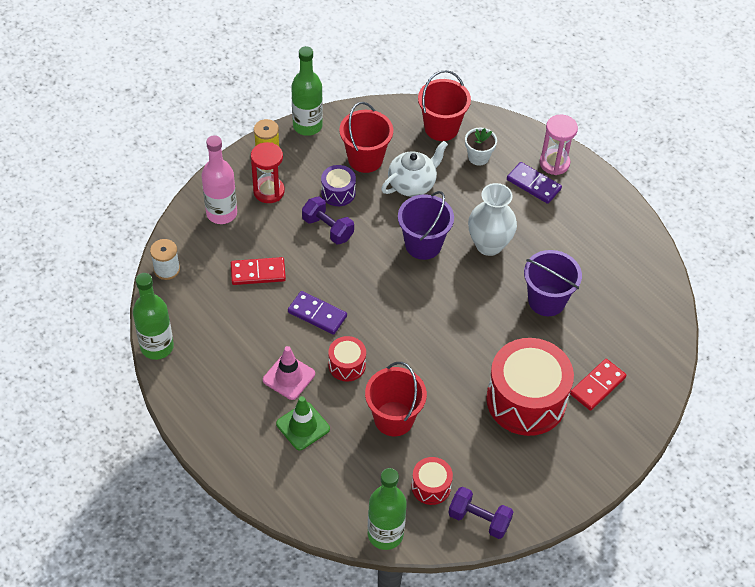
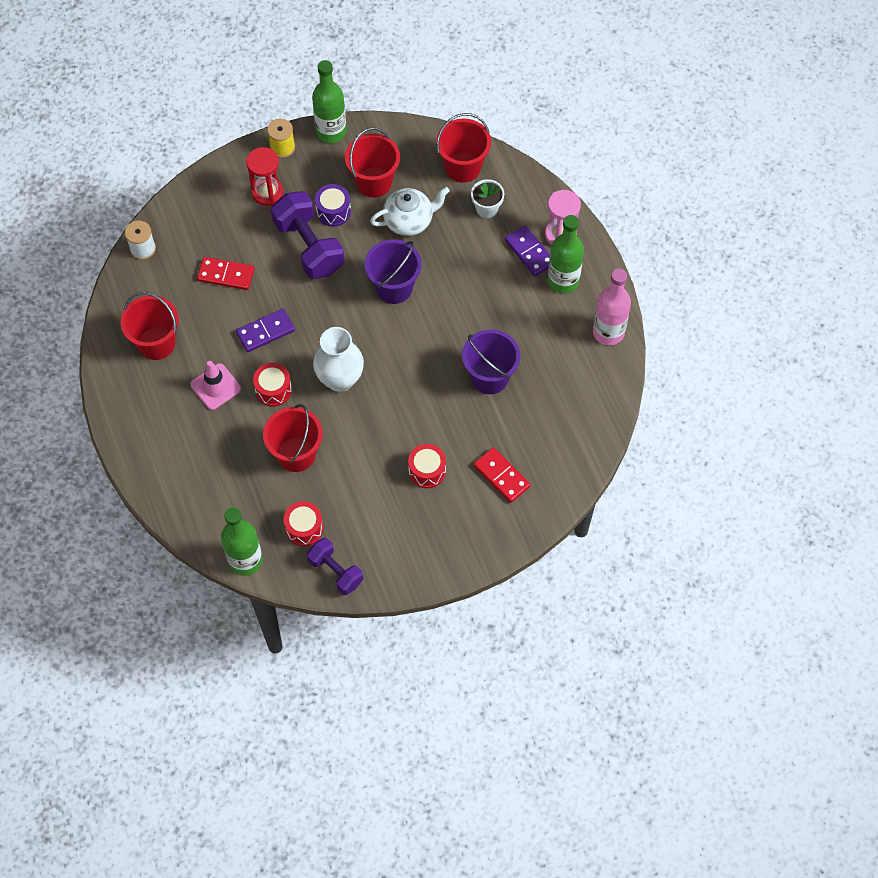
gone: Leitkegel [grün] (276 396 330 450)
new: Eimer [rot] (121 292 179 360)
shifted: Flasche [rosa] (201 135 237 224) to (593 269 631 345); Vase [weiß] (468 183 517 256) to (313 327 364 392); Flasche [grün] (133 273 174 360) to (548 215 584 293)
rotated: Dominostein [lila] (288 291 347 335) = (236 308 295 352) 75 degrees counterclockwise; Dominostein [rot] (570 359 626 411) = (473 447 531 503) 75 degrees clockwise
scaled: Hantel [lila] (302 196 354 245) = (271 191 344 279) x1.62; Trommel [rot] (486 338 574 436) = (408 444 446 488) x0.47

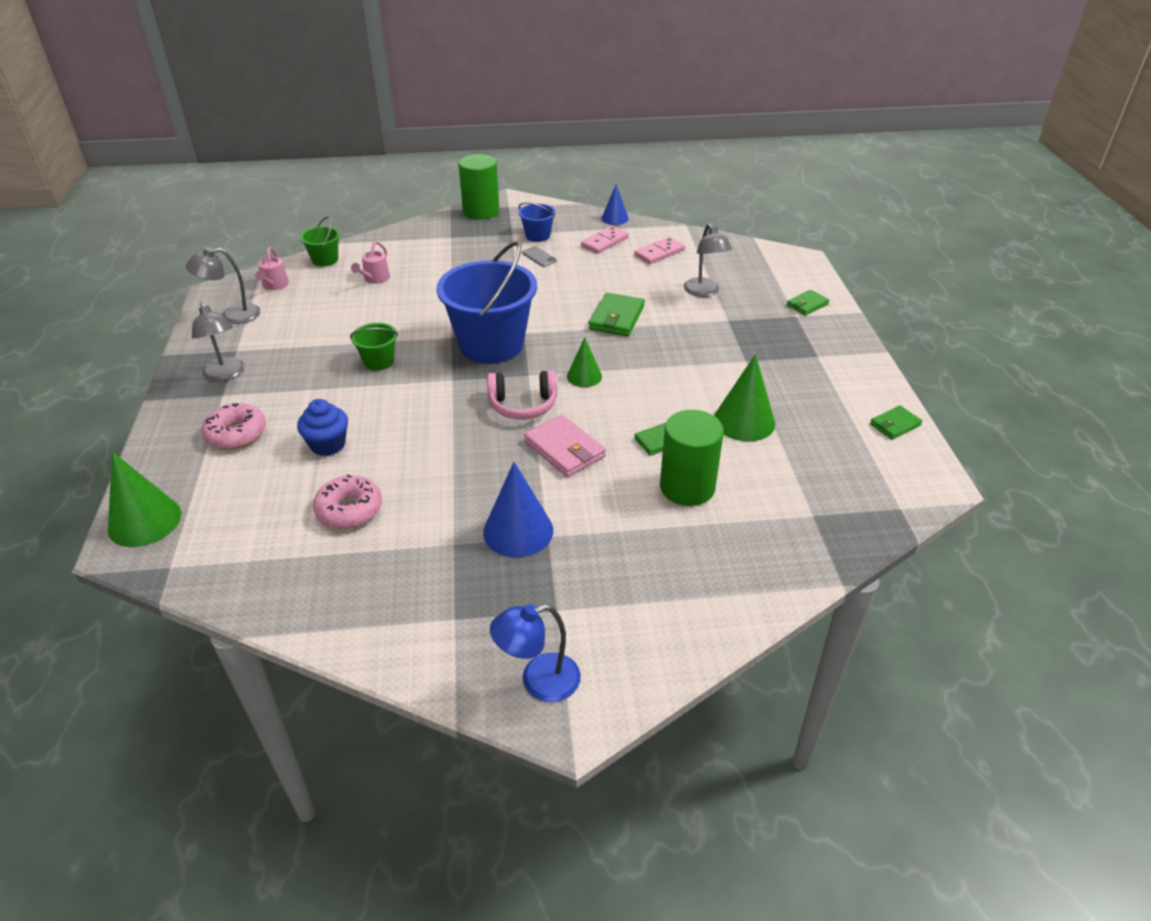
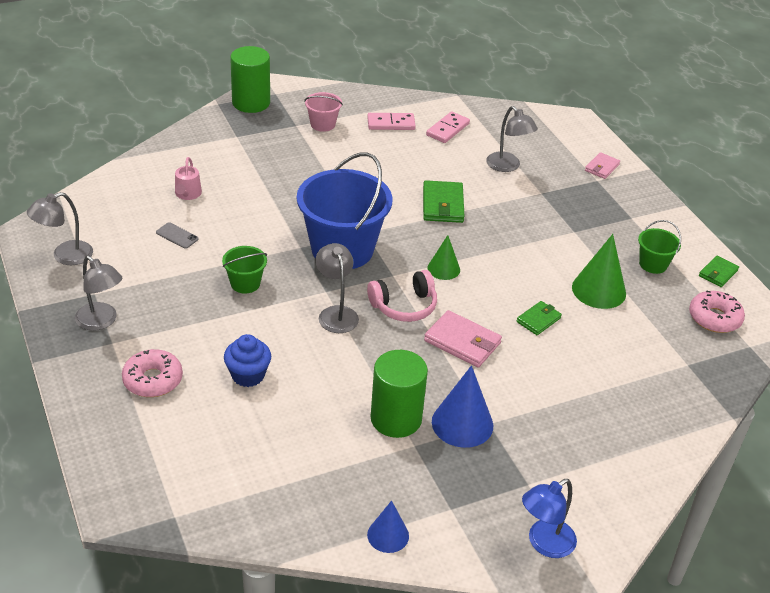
gone: Gießkanne [rosa] (255 247 289 290); Kegel [grün] (108 452 181 547)
new: Lampe [grau] (315 243 359 333)
shifted: Kegel [blau] (601 184 629 225) to (367 500 409 553); Eimer [grün] (300 217 340 267) to (638 220 681 274); Handy [grau] (522 246 557 267) to (156 222 199 249); Vollzylinder [grün] (660 410 724 506) to (371 350 428 438); Donut [rosa] (313 474 382 529) to (689 291 745 333)
repainted: Eimer [blau] (519 203 556 242) to Eimer [rosa] (304 92 343 132); Geldbörse [grün] (787 290 829 316) to Geldbörse [rosa] (585 152 620 179)
rotated: Dominostein [rosa] (581 226 629 254) = (367 113 416 130) 60 degrees clockwise

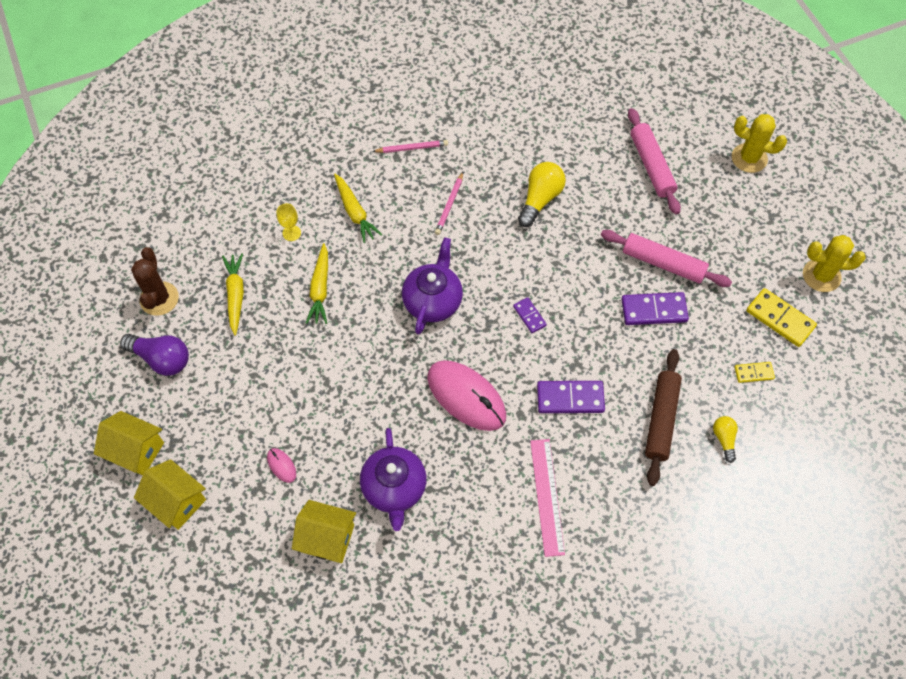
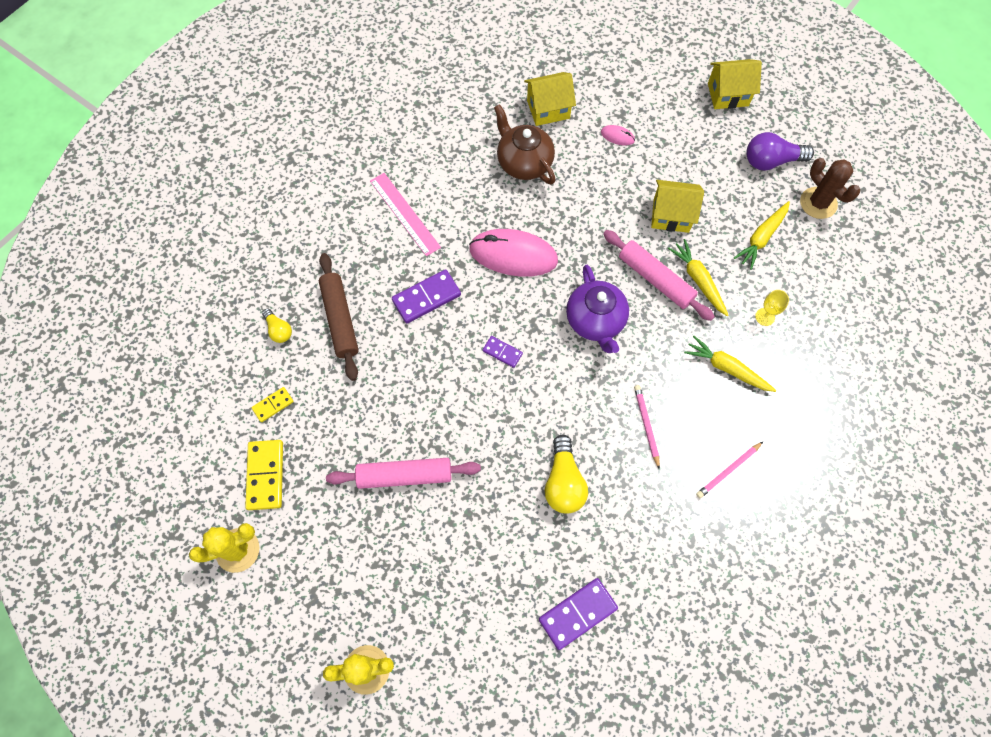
shifted: Nudelholz [rosa] (628 108 681 215) to (603 230 715 321); Dominostein [lila] (621 292 689 325) to (539 578 618 650); Haus [gelb] (134 459 206 530) to (651 180 704 233)
repainted: Teekanne [lila] (360 428 427 531) to Teekanne [braun] (494 104 555 185)
rotated: Karotte [gelb] (222 253 244 336) = (734 201 790 270) 75 degrees clockwise; Dominostein [gelb] (746 288 817 347) = (245 440 283 510) 75 degrees clockwise

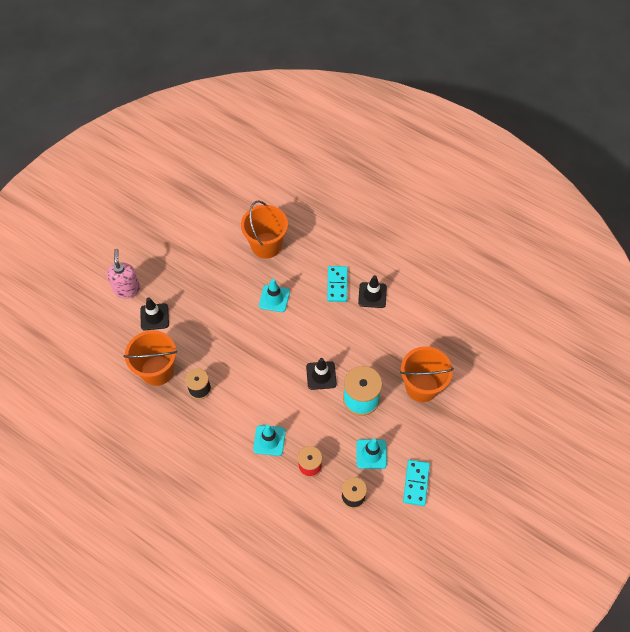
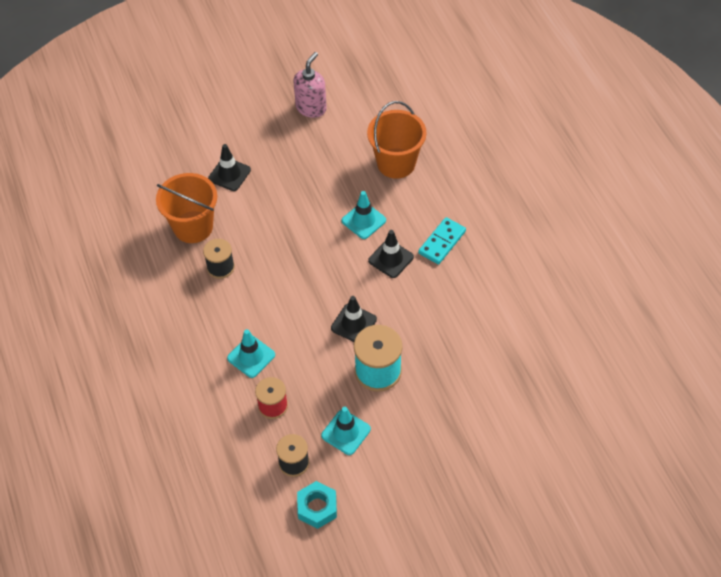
gone: Eimer [orange] (400 347 454 402); Dominostein [türkis] (403 460 430 506)
new: Sechskantmutter [türkis] (297 481 337 529)
shifted: Seifenspender [rosa] (107 249 141 298) to (293 52 327 118); Leitkegel [schwarz] (358 275 387 308) to (368 230 414 278)

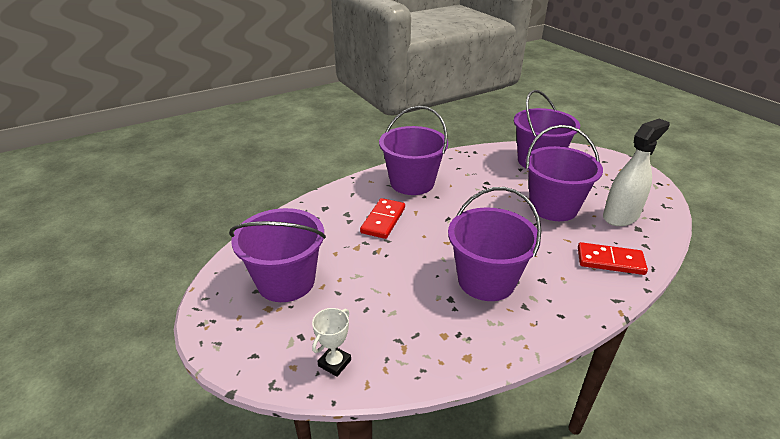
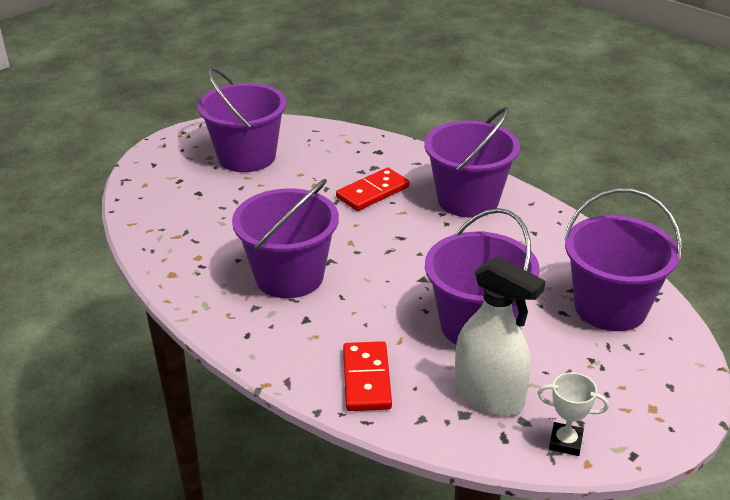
shifted: Pokal [weiß] (312 308 351 377) to (537 372 609 456)
rotated: Dominostein [rot] (360 198 405 239) = (336 168 409 211) 45 degrees counterclockwise

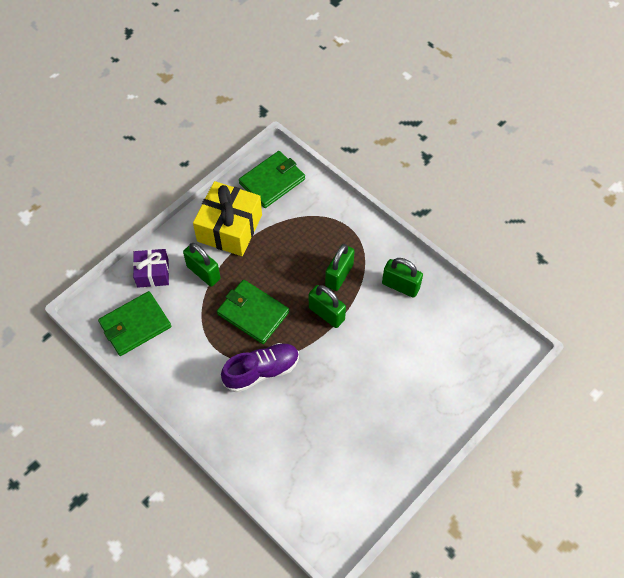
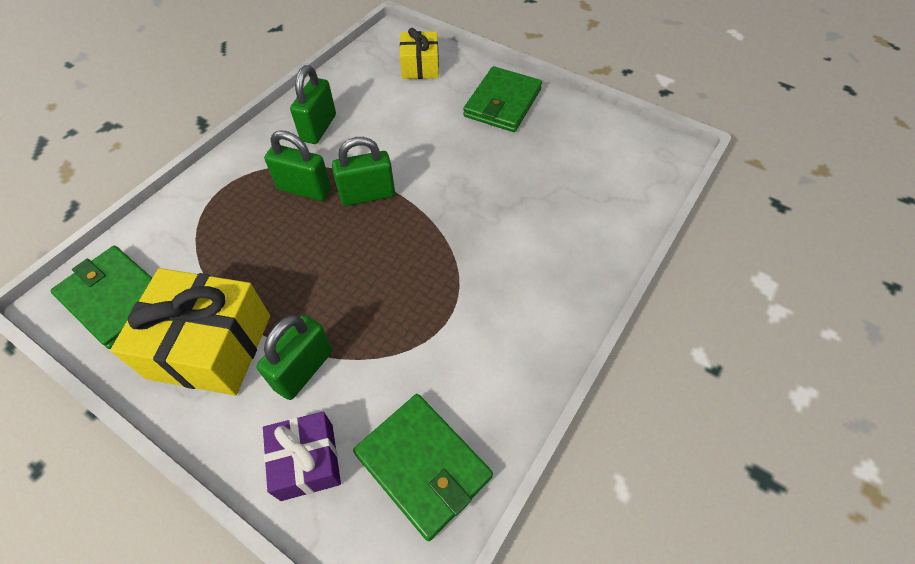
gone: Schuh [lila] (221 343 299 393)
new: Geschenk [gelb] (400 28 439 79)
shifted: Geldbörse [grün] (217 280 289 344) to (463 66 542 132)
rotated: Vorhängeschloss [grün] (309 285 346 328) = (332 137 395 206) 45 degrees clockwise

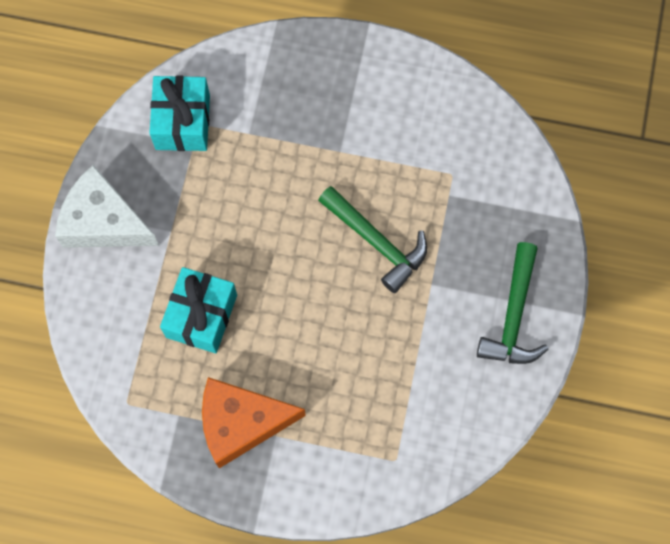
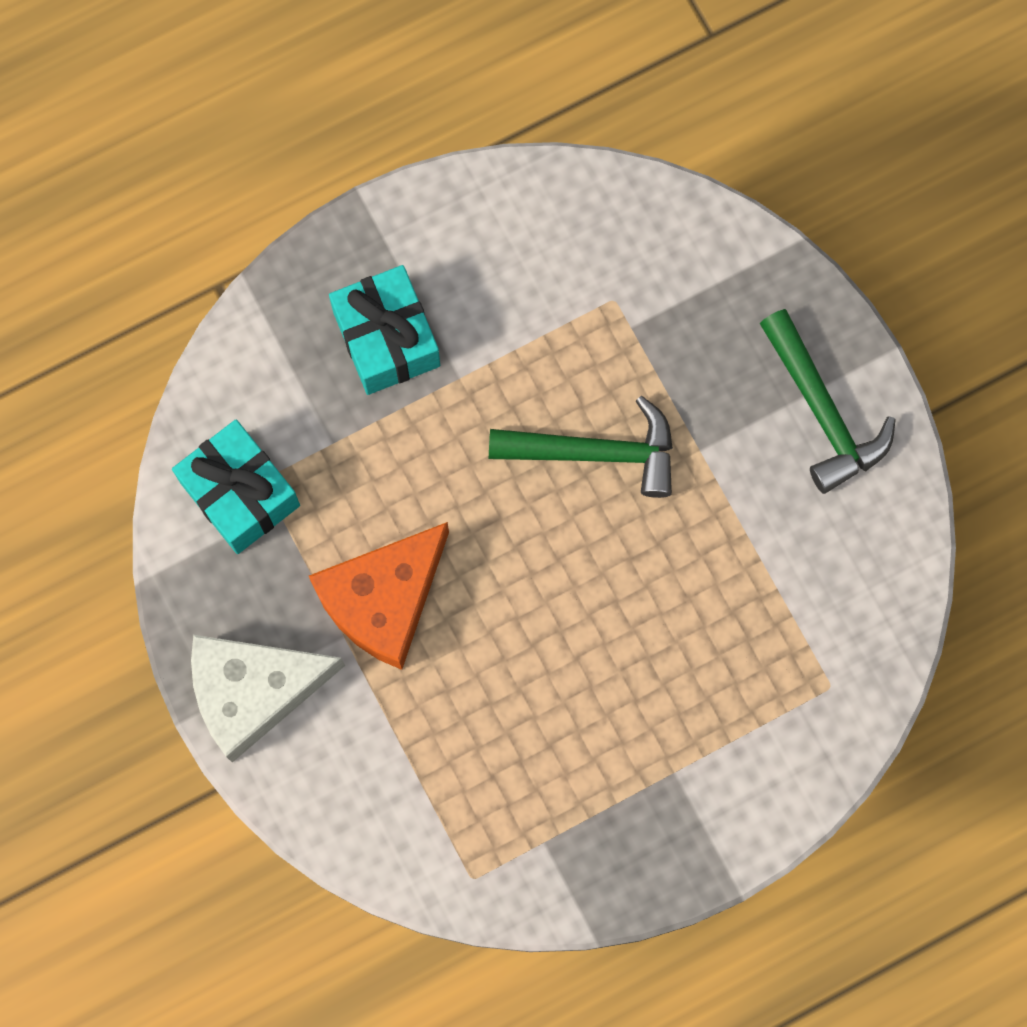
shifted: Geschenk [türkis] (160 267 237 353) to (329 265 440 395); Käse [orange] (202 377 306 468) to (309 522 449 670)

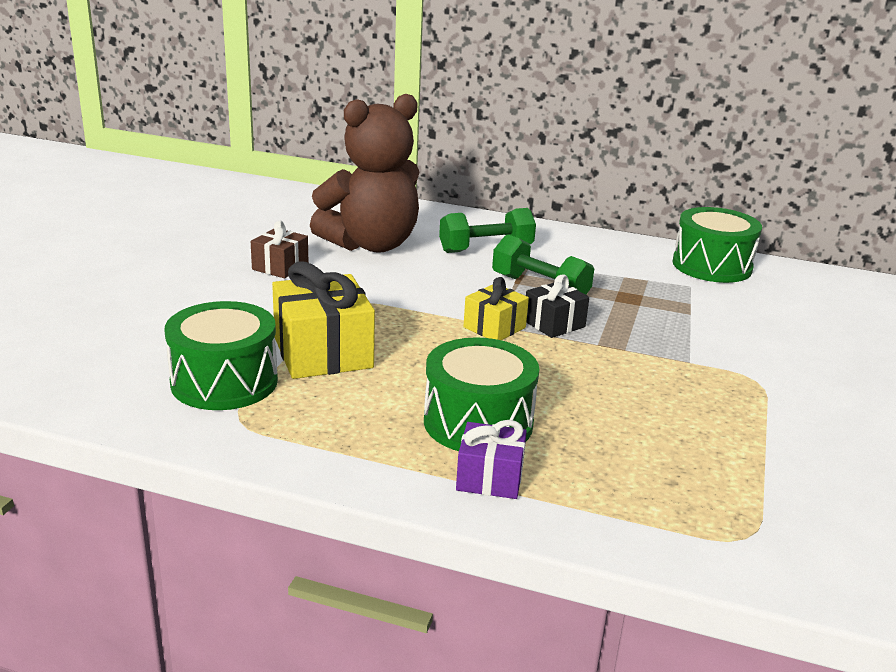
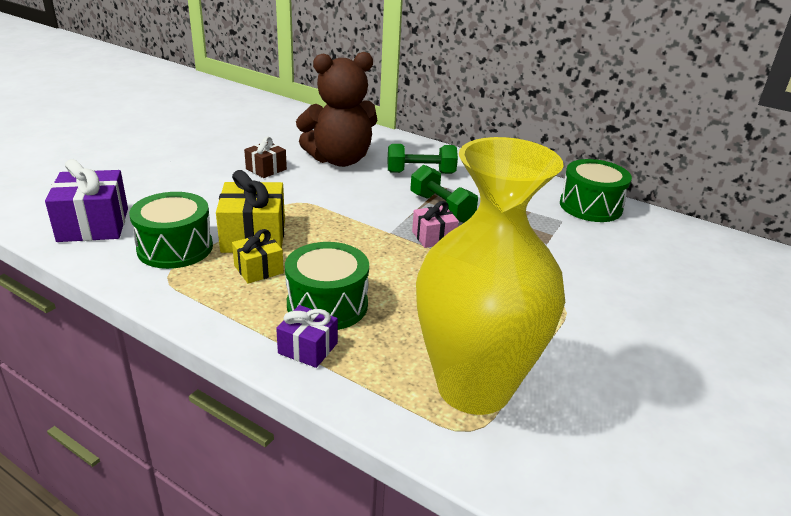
new: Vase [gelb] (416 137 565 415); Geschenk [lila] (45 159 128 242)
shifted: Geschenk [gelb] (463 277 529 340) to (232 229 284 284)
repainted: Geschenk [schwarz] (526 275 589 338) to Geschenk [rosa] (412 201 459 248)

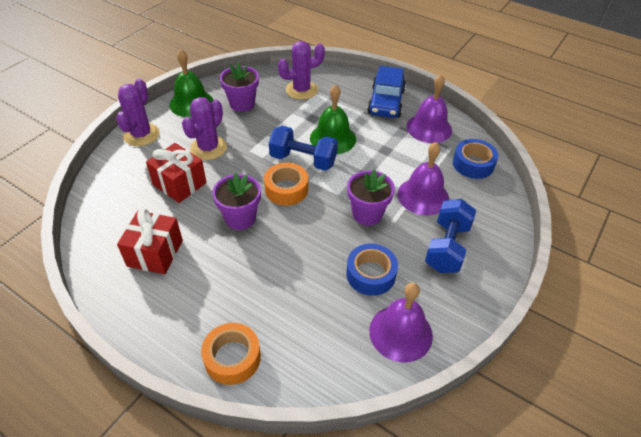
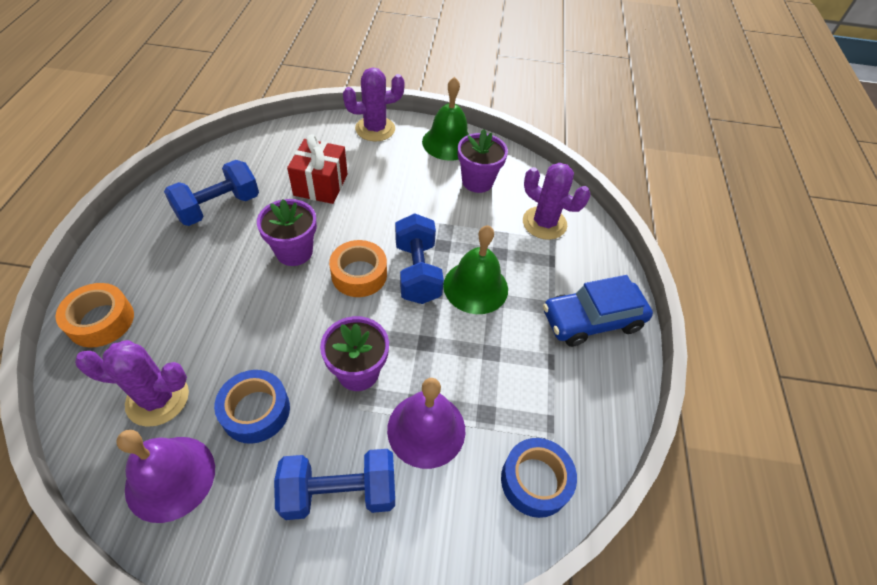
gone: Glocke [lila] (407 75 452 143)
shifted: Kaktus [lila] (182 97 227 160) to (75 340 189 427)
swapped: Geschenk [rot] (117 208 183 274) to Hantel [blau] (164 160 259 226)

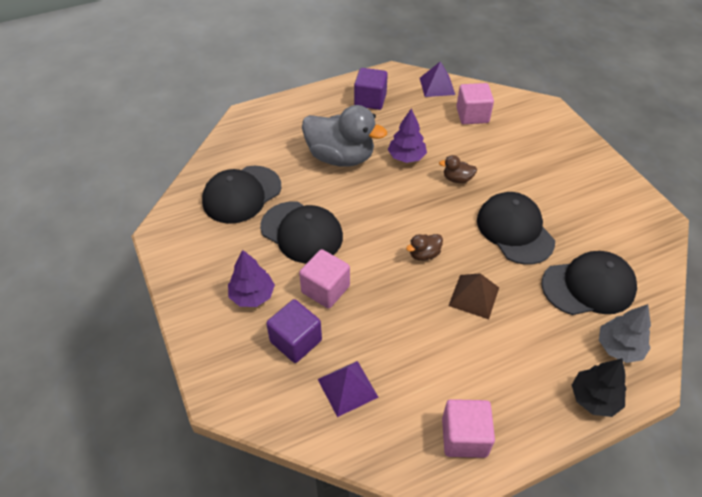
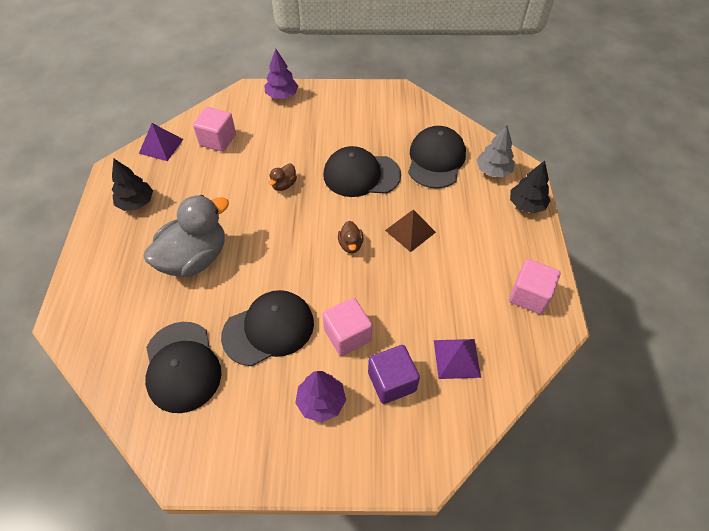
shifted: Baum [lila] (388 108 427 163) to (264 49 298 99)
swapped: Kubus [lila] (354 68 388 110) to Baum [schwarz] (112 159 153 211)

